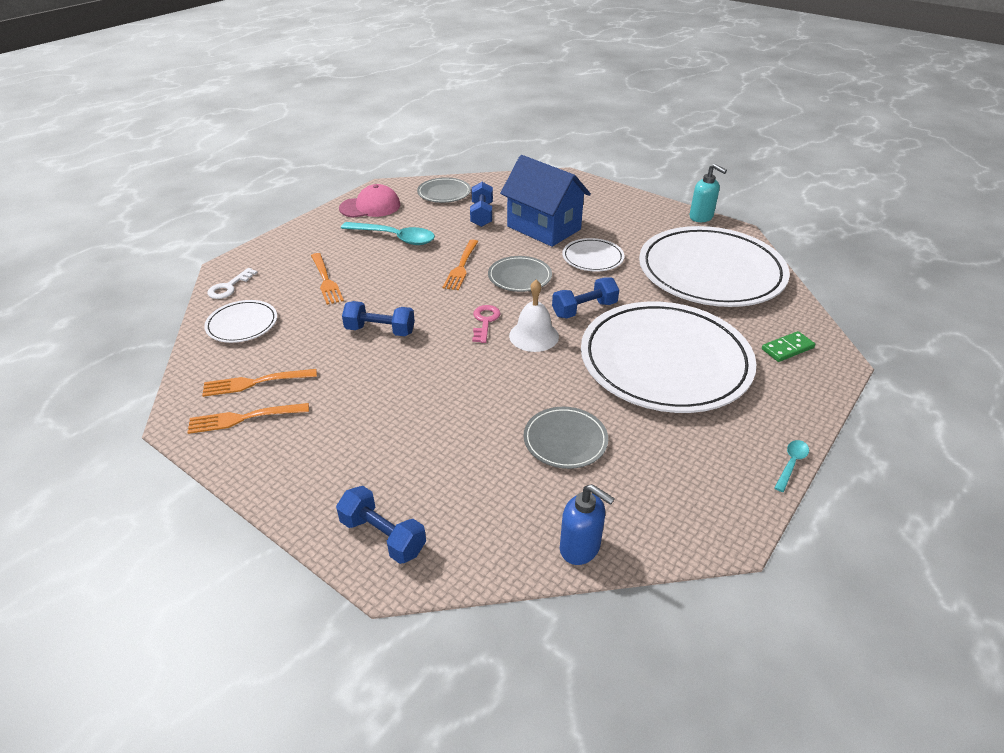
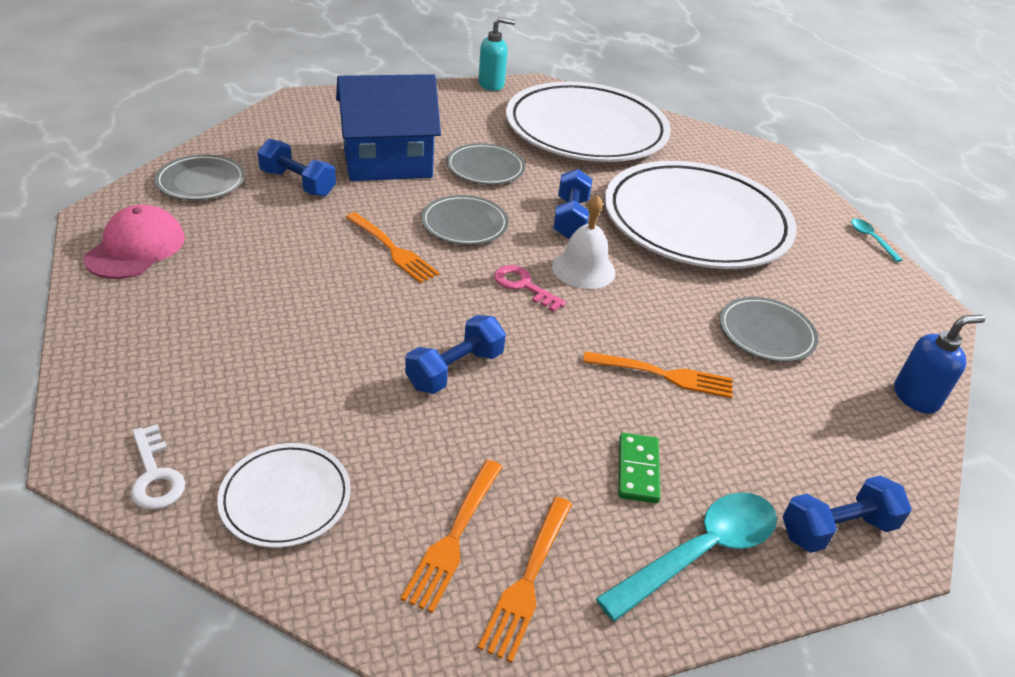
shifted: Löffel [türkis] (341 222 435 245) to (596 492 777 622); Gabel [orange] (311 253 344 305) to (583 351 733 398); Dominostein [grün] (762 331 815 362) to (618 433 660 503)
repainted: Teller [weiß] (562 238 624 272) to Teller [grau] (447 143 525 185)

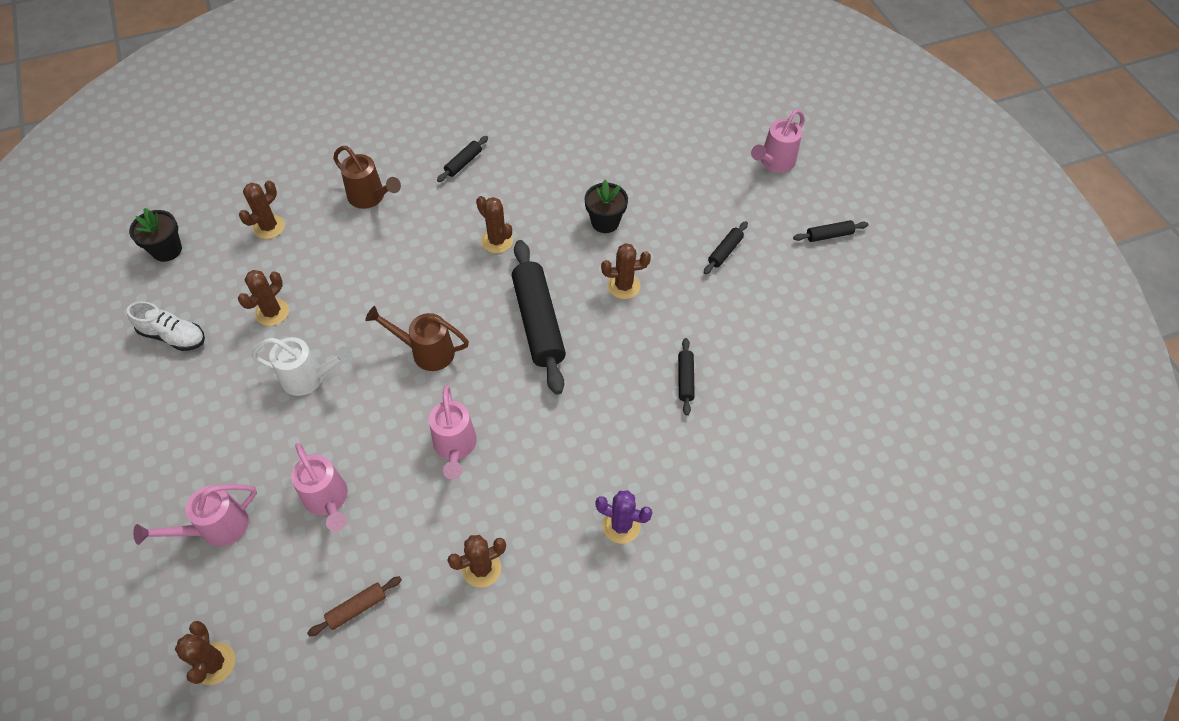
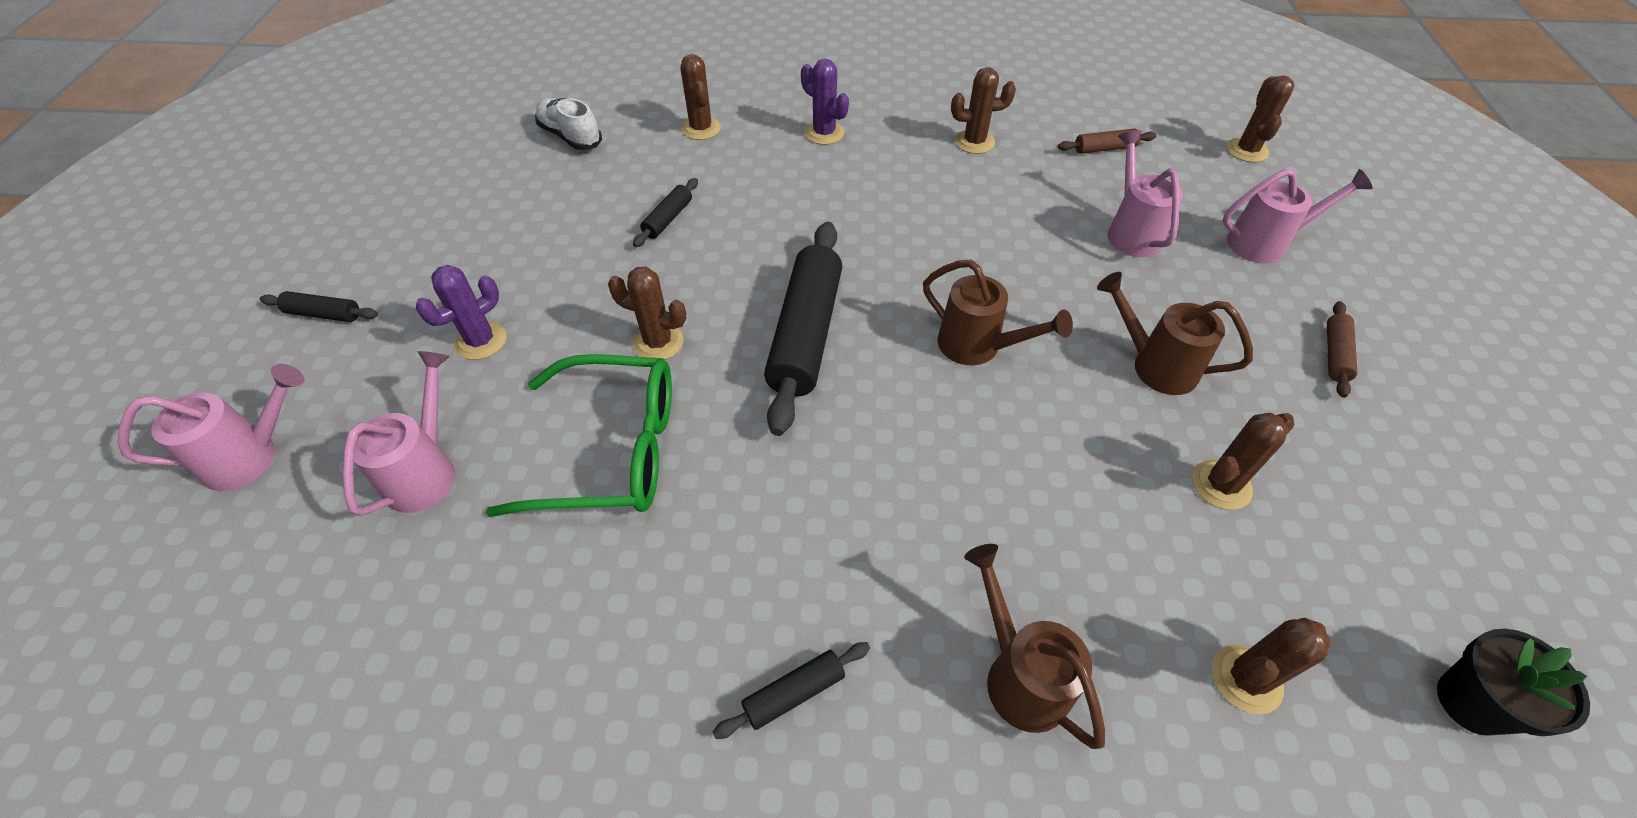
new: Nudelholz [braun] (1327 301 1358 398)
shifted: Kaktus [braun] (476 196 513 253) to (681 54 721 140); Schuh [weiß] (127 301 205 351) to (535 98 602 150); Gießkanne [rosa] (429 385 477 479) to (343 351 455 516)
swapped: Blumentopf [schwarz] (585 180 628 233) to Brille [grün] (486 354 672 517); Nudelholz [schwarz] (704 221 748 275) to Kaktus [lila] (416 265 507 360)
repainted: Gießkanne [weiß] (252 337 353 396) to Gießkanne [braun] (1097 272 1253 395)

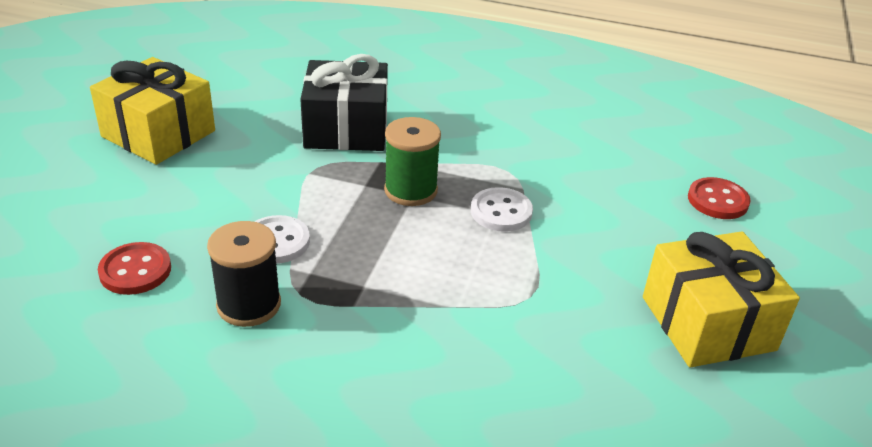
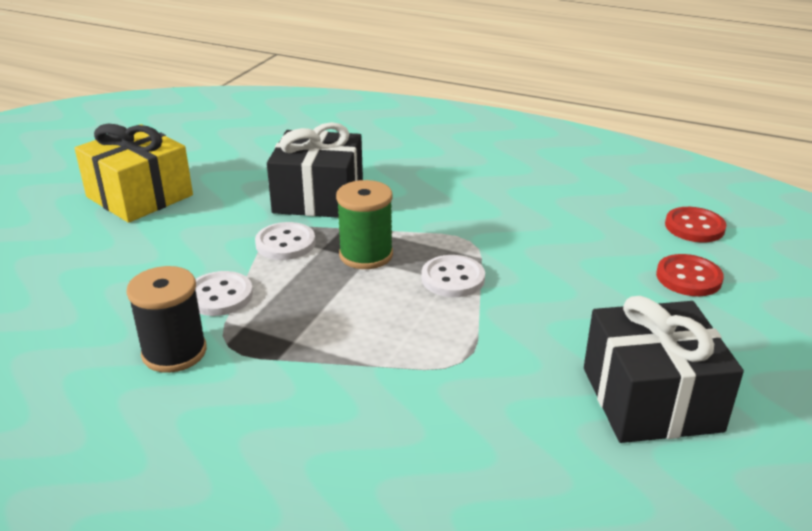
new: Knopf [weiß] (255 222 316 260)
shifted: Knopf [rot] (98 242 171 295) to (665 207 727 243)
repainted: Geschenk [gelb] (643 231 800 368) to Geschenk [schwarz] (584 296 744 443)

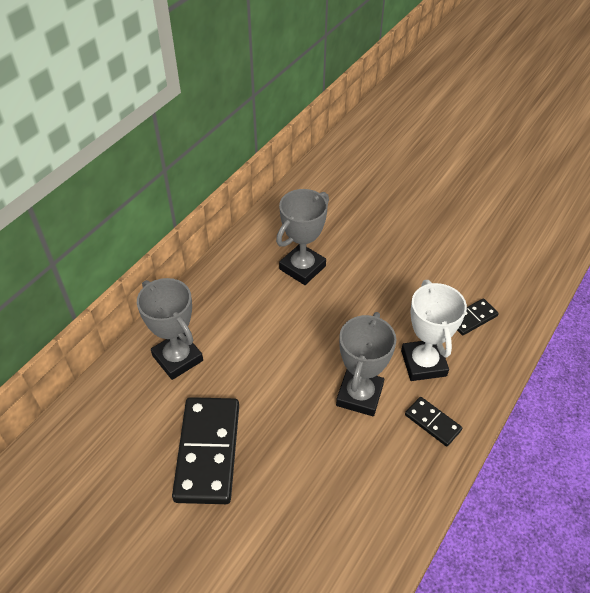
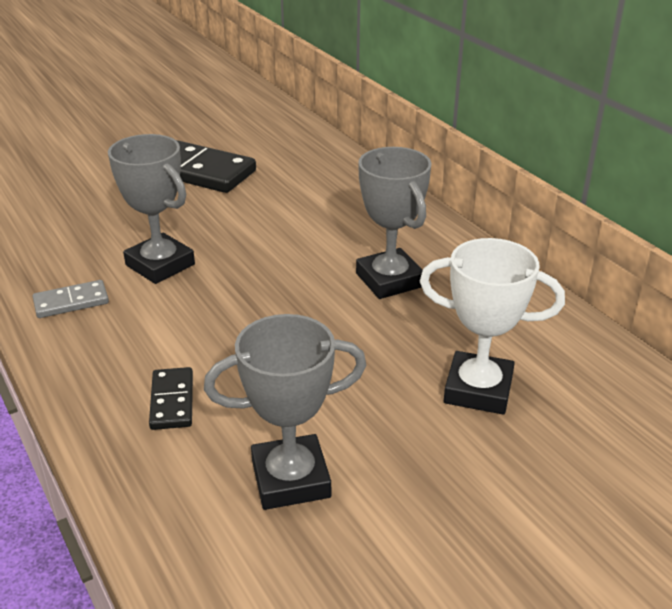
shifted: Pokal [grau] (137 278 203 380) to (204 314 366 510); Pokal [weiß] (401 280 467 381) to (420 238 565 415)
repainted: Dominostein [schwarz] (405 397 462 447) to Dominostein [grau] (33 280 109 318)

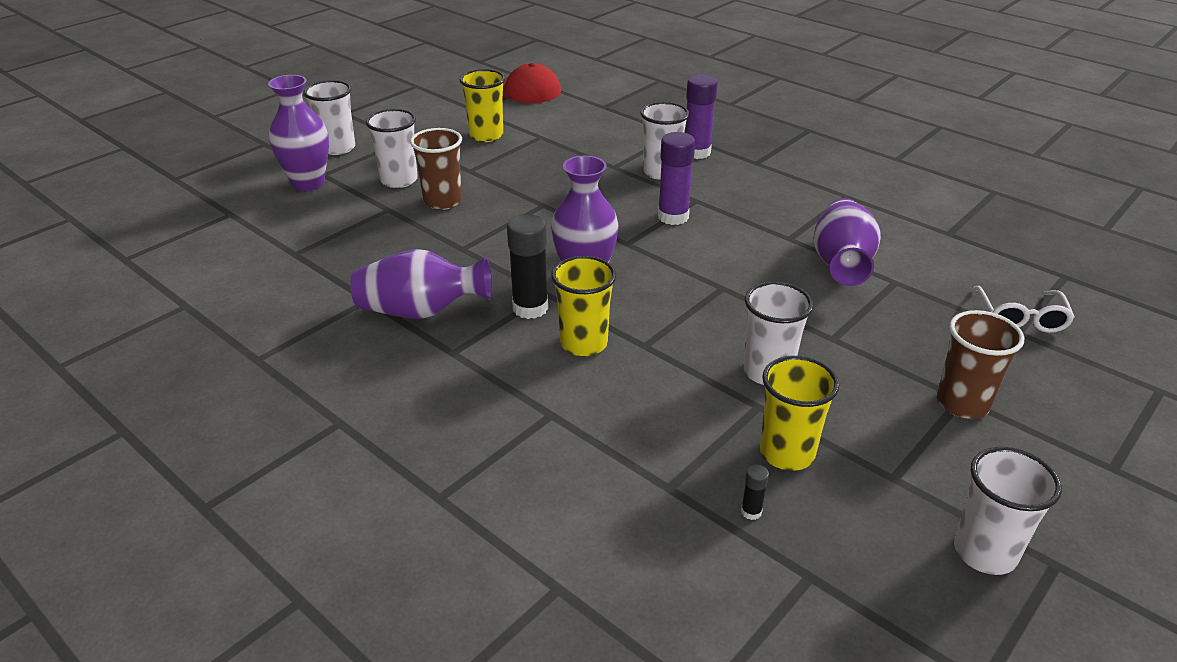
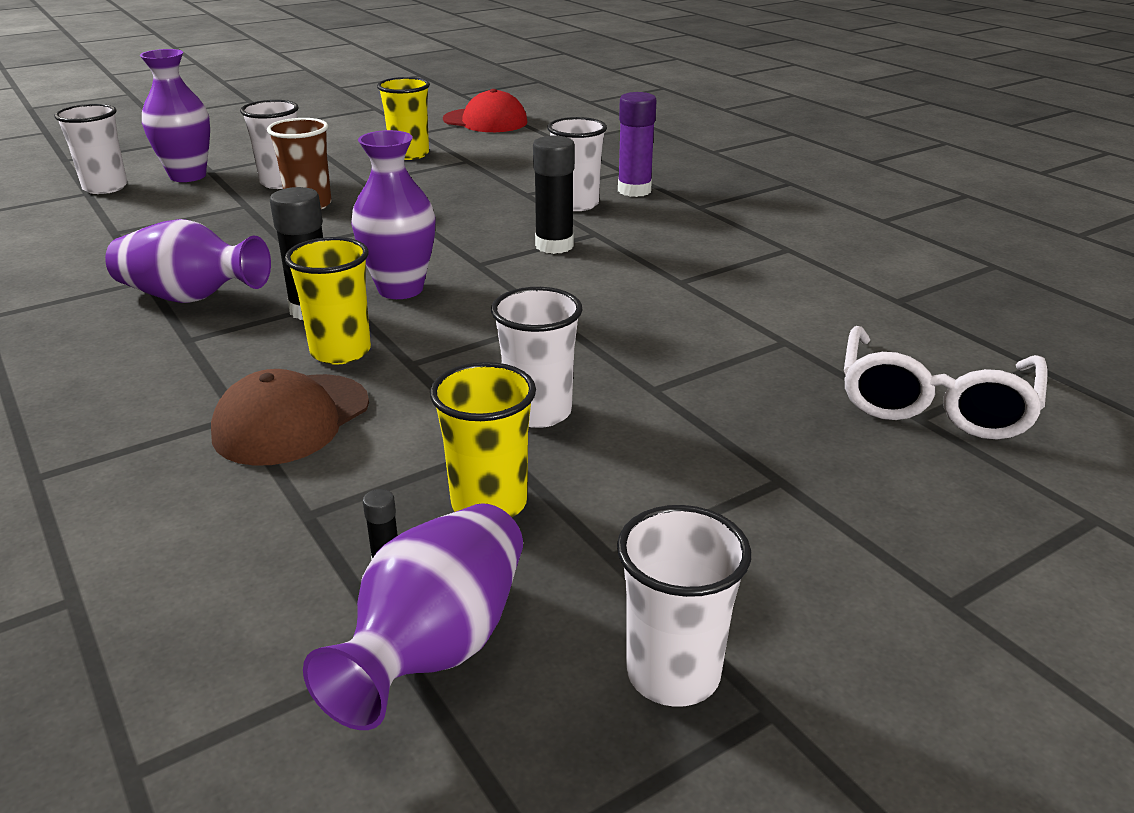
gone: Becher [braun] (937 310 1024 419)
new: Kappe [braun] (211 369 369 466)
shifted: Becher [weiß] (304 80 355 155) to (54 104 127 194); Vase [lila] (813 198 881 286) to (303 503 523 730)
repainted: Klebestift [lila] (658 132 695 225) to Klebestift [schwarz] (533 136 575 254)
scaled: Brille [weiß] (973 286 1075 333) = (844 326 1048 439) x1.60

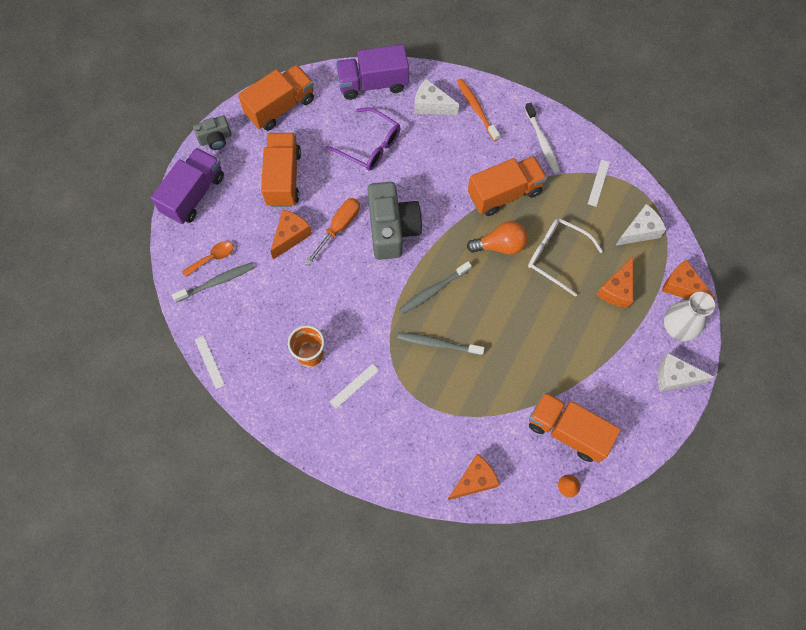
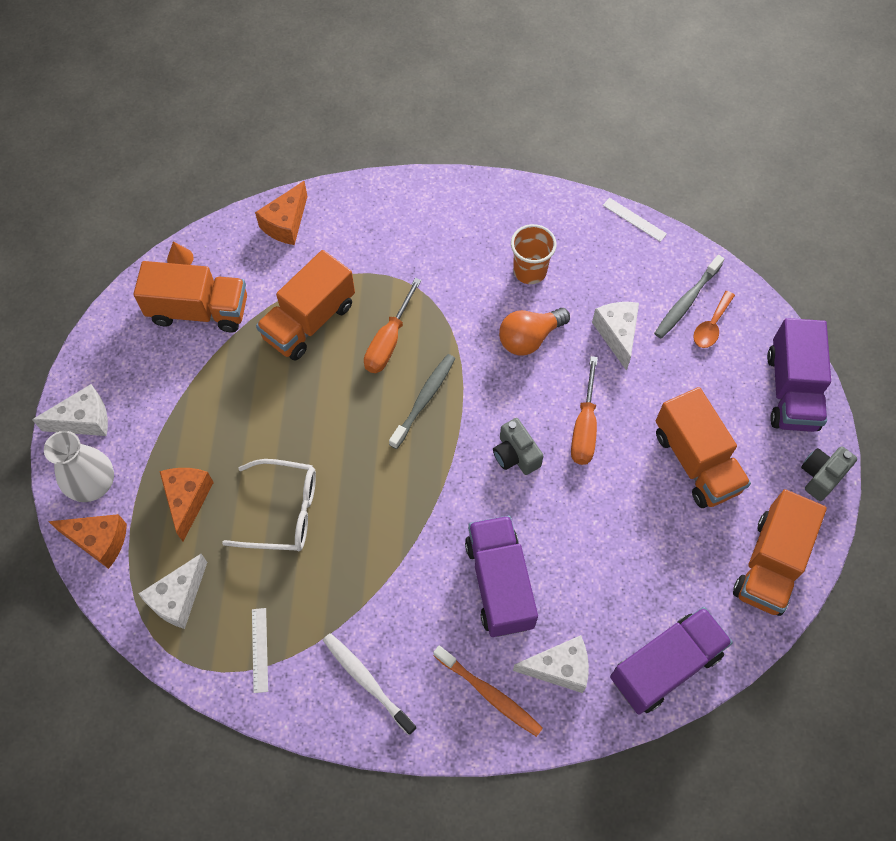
gone: Brille [lila] (326 107 400 171); Käse [orange] (270 209 312 259); Lineal [weiß] (330 364 379 409)
new: Käse [weiß] (592 302 639 371); Lastwagen [lila] (465 515 538 637)
shifted: Lastwagen [orange] (468 156 547 216) to (256 250 355 360); Glühbirne [orange] (467 221 527 255) to (499 308 570 356)
swapped: Zahnbürste [grau] (397 332 485 356) to Schraubenzieher [orange] (364 278 422 373)
scaled: Kamera [grau] (368 182 422 260) = (493 418 543 475) x0.52

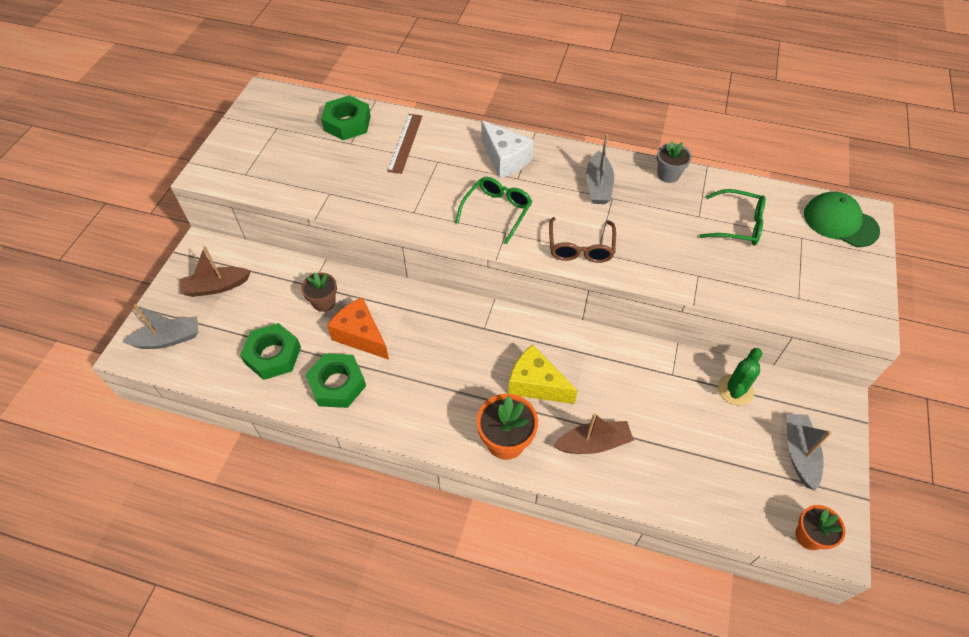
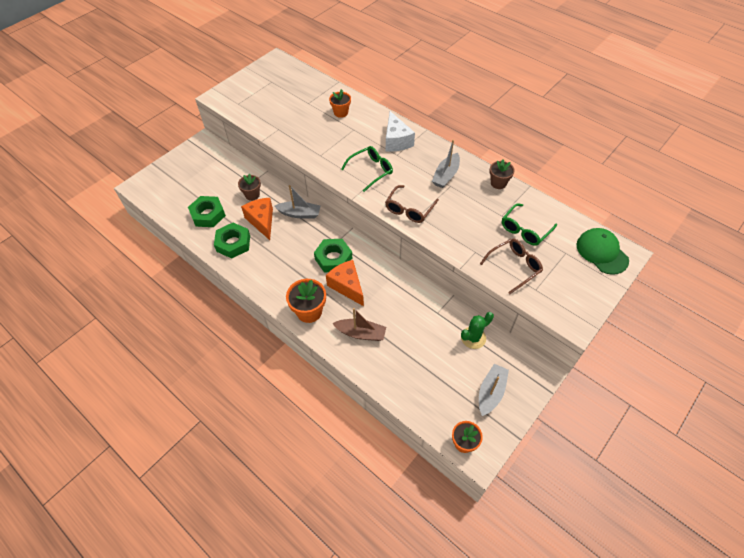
gone: Boot [braun] (180 246 251 297)
new: Brille [braun] (480 239 543 294)
shifted: Sechskantmutter [grün] (321 95 371 140) to (314 239 352 272); Boot [grau] (123 304 198 349) to (274 185 320 218)
swapped: Lineal [braun] (387 114 422 174) to Blumentopf [orange] (329 89 351 118)
repainted: Blumentopf [grau] (657 141 692 183) to Blumentopf [braun] (490 159 515 189); Käse [gelb] (508 345 578 404) to Käse [orange] (326 260 364 306)
rotated: Brille [grün] (699 189 766 246) = (502 203 557 246) 90 degrees clockwise

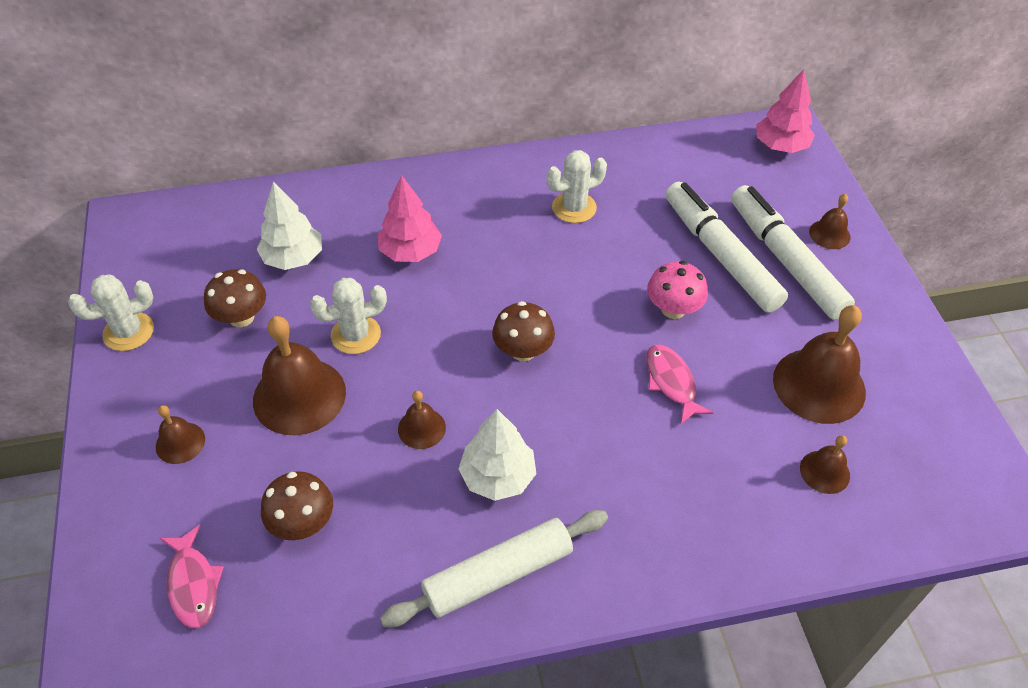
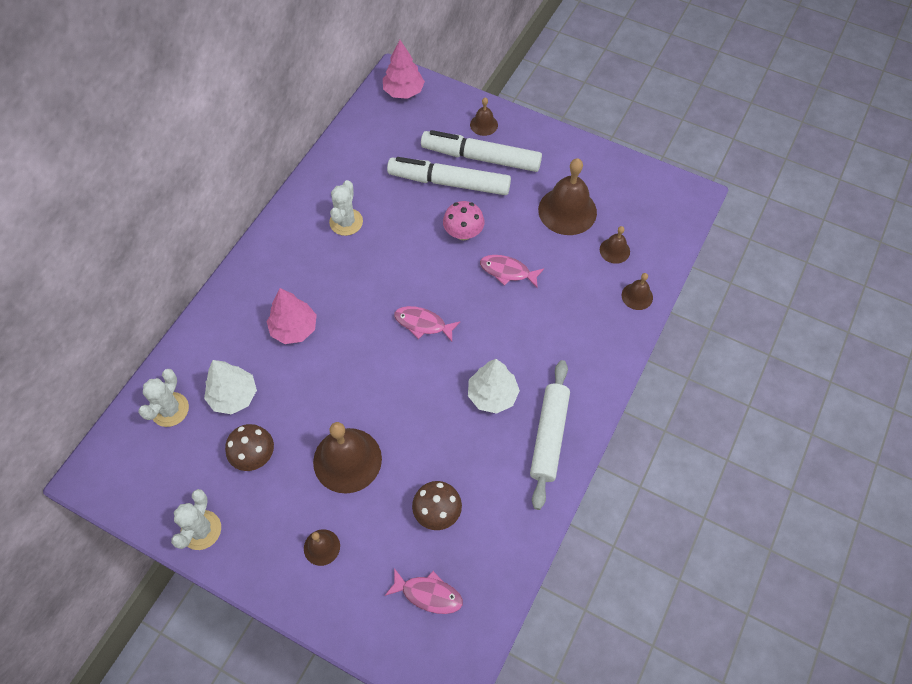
shifted: Kaktus [weiß] (310 278 387 354) to (138 369 189 427); Glocke [braun] (398 391 446 449) to (622 273 653 310)
swapped: Pilz [braun] (492 301 555 361) to Fisch [rosa] (394 306 460 342)

